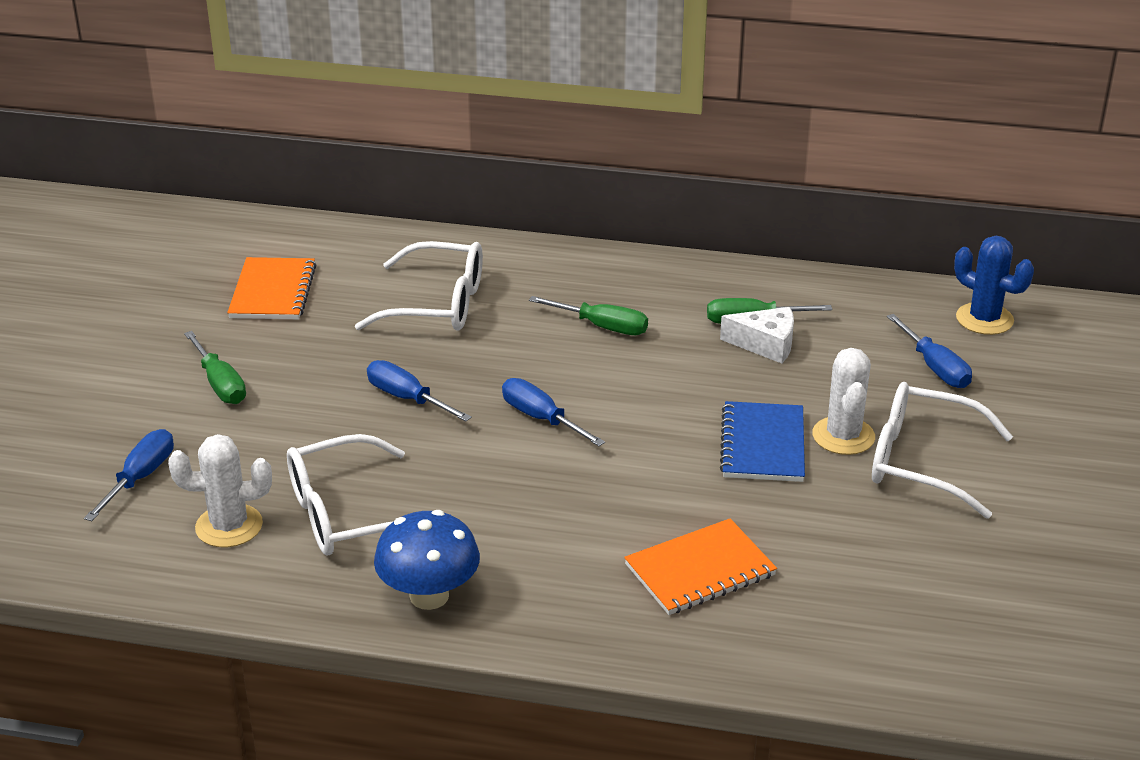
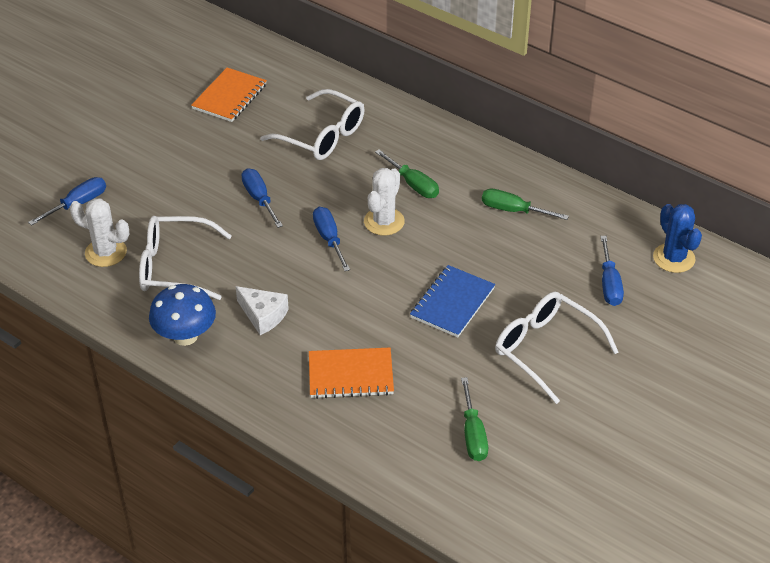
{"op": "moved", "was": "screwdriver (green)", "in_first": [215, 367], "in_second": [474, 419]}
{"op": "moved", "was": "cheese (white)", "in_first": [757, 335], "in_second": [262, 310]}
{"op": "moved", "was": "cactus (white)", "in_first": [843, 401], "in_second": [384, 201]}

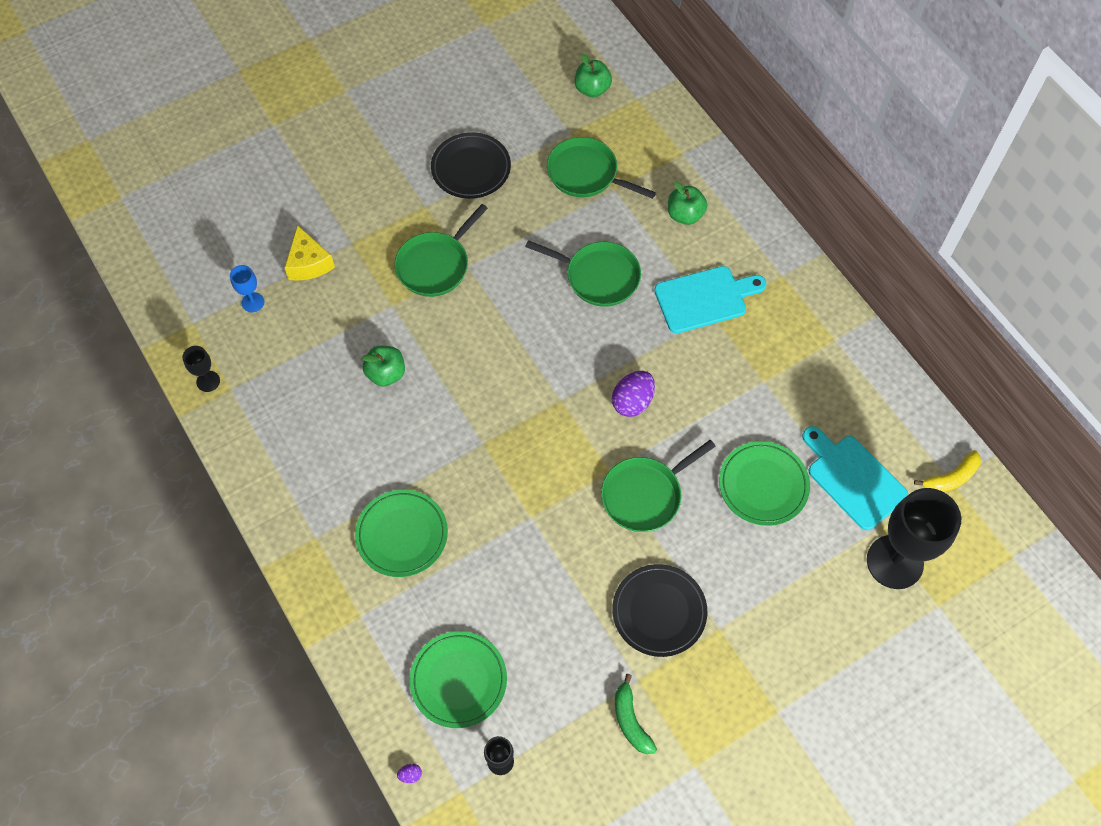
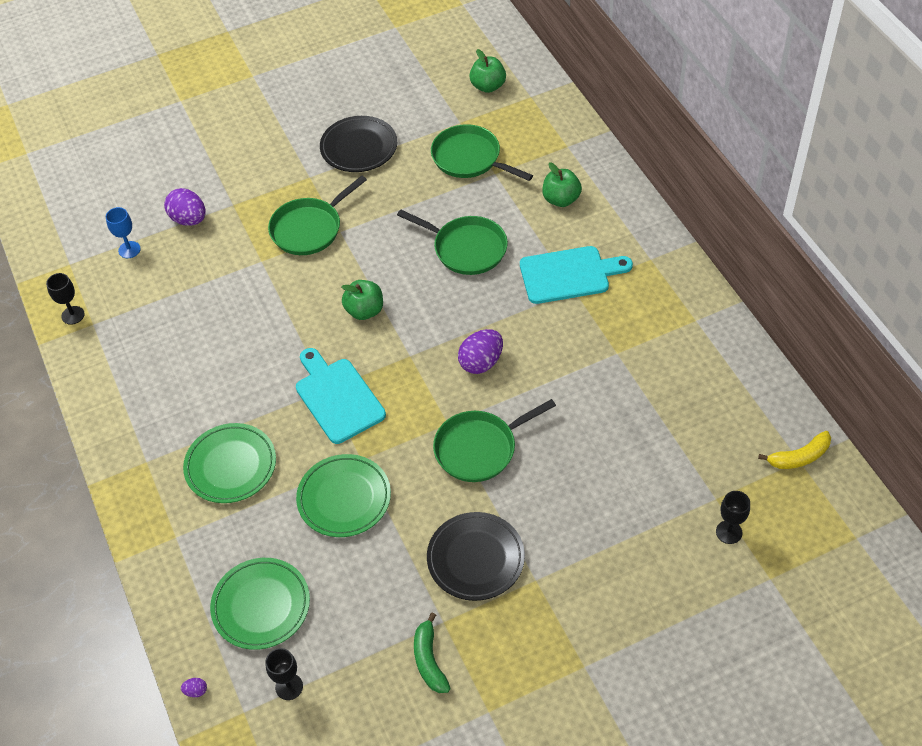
{"op": "replaced", "was": "cheese (yellow)", "now": "egg (purple)", "in_first": [310, 253], "in_second": [185, 207]}
{"op": "moved", "was": "apple (green)", "in_first": [383, 366], "in_second": [362, 300]}
{"op": "moved", "was": "plate (green)", "in_first": [764, 483], "in_second": [343, 495]}
{"op": "moved", "was": "cutting board (turquoise)", "in_first": [855, 478], "in_second": [341, 396]}
{"op": "resized", "was": "goblet (black)", "in_first": [914, 538], "in_second": [733, 517], "ratio": 0.44}

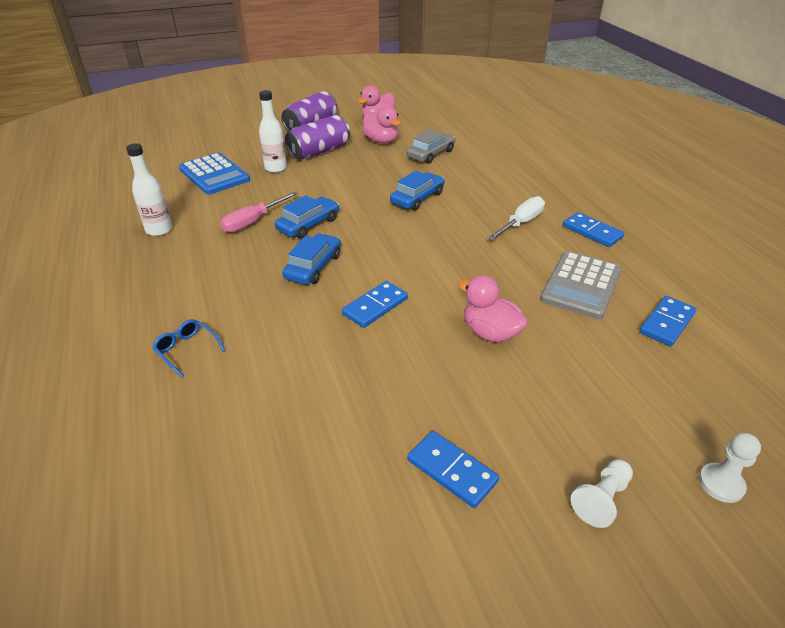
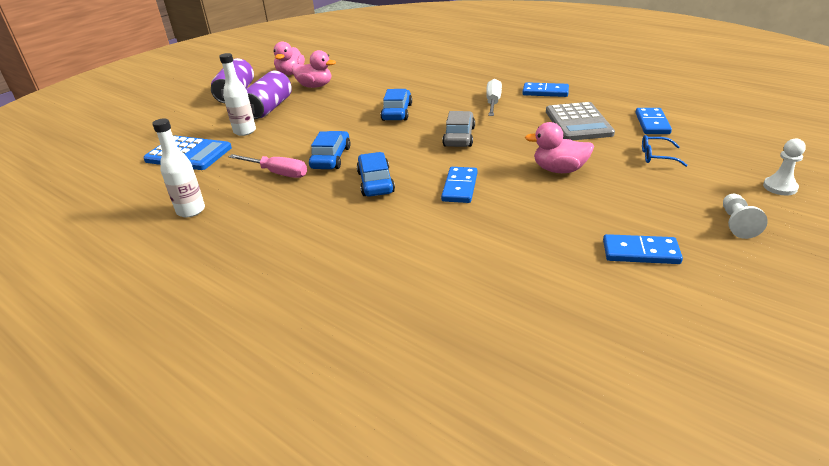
{"op": "moved", "was": "glasses (blue)", "in_first": [189, 348], "in_second": [665, 151]}
{"op": "turned", "was": "screwdriver (pink)", "in_first": [259, 212], "in_second": [267, 166], "clockwise": -75}
{"op": "moved", "was": "car (grey)", "in_first": [430, 146], "in_second": [458, 129]}

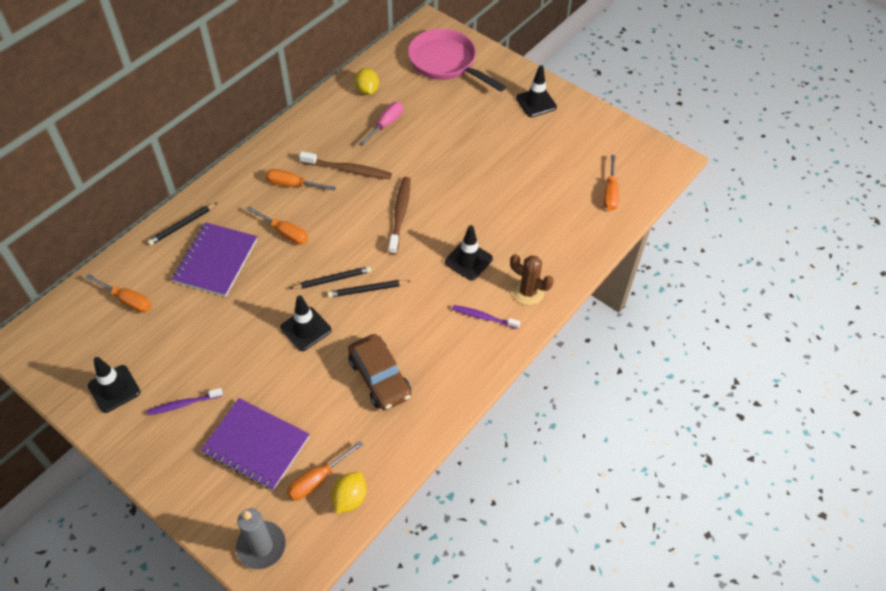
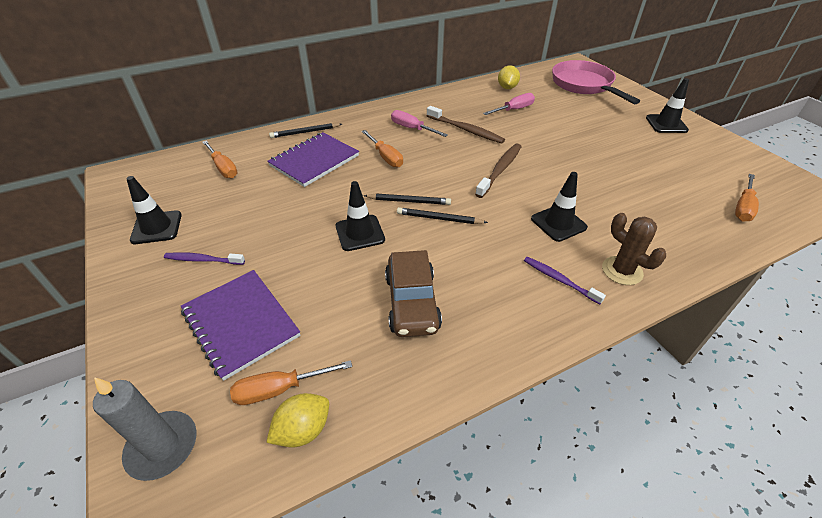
{"op": "recoloured", "was": "screwdriver (orange)", "now": "screwdriver (pink)", "in_first": [301, 179], "in_second": [419, 123]}

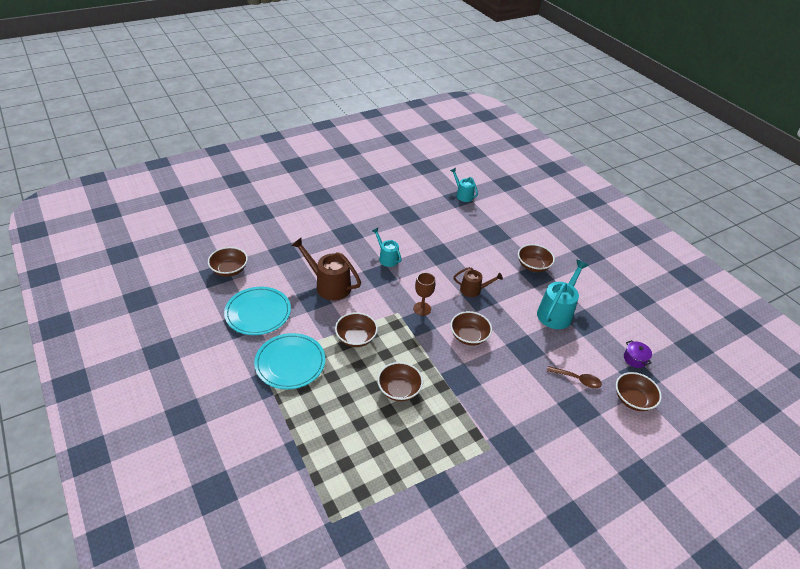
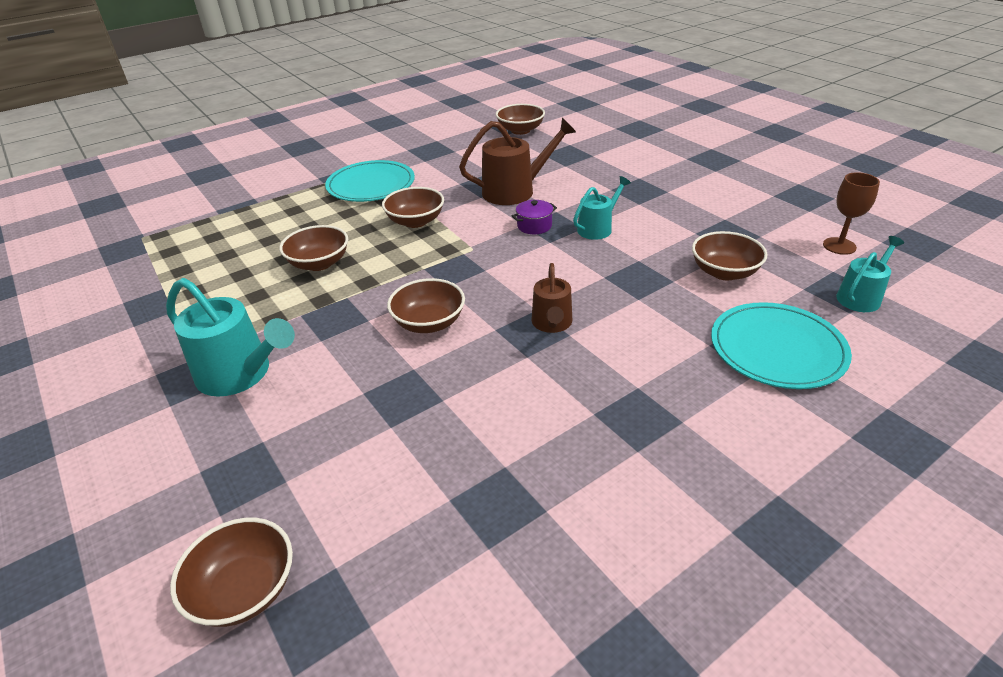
{"op": "moved", "was": "plate (turquoise)", "in_first": [257, 311], "in_second": [781, 345]}
{"op": "turned", "was": "watering can (brown)", "in_first": [326, 269], "in_second": [517, 161], "clockwise": 45}
{"op": "moved", "was": "goblet (brown)", "in_first": [424, 294], "in_second": [851, 213]}
{"op": "moved", "was": "bowl (brown)", "in_first": [536, 258], "in_second": [729, 255]}
{"op": "moved", "was": "watering can (turquoise)", "in_first": [563, 294], "in_second": [230, 337]}
{"op": "removed", "was": "spoon (brown)", "in_first": [574, 377]}
{"op": "moved", "was": "pot (purple)", "in_first": [638, 354], "in_second": [534, 217]}

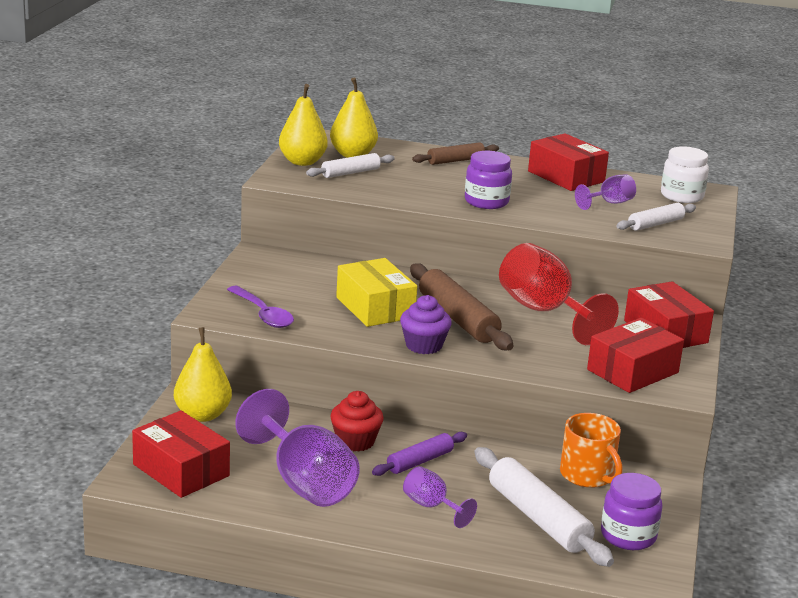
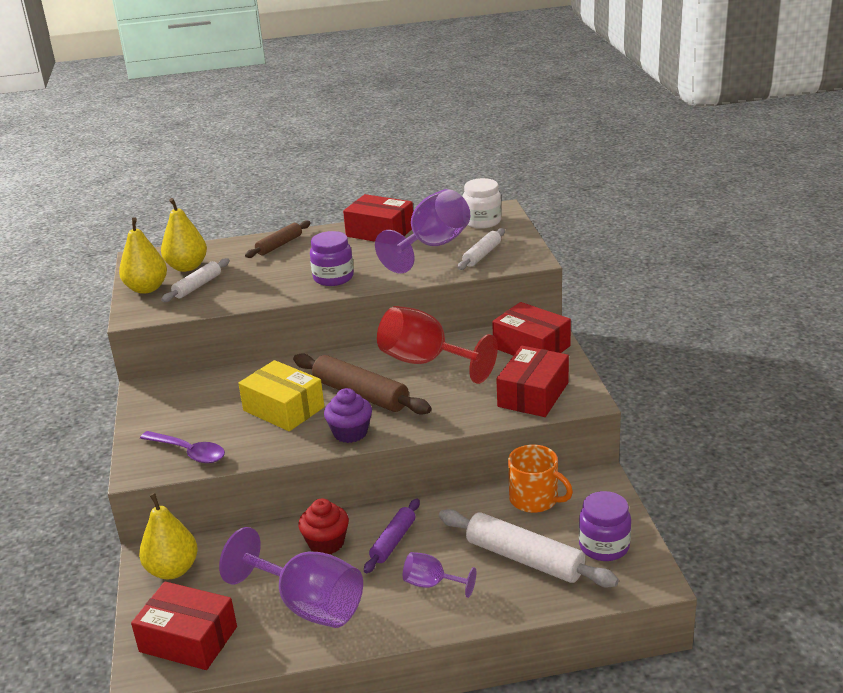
{"op": "resized", "was": "goblet (purple)", "in_first": [605, 192], "in_second": [422, 231], "ratio": 1.99}

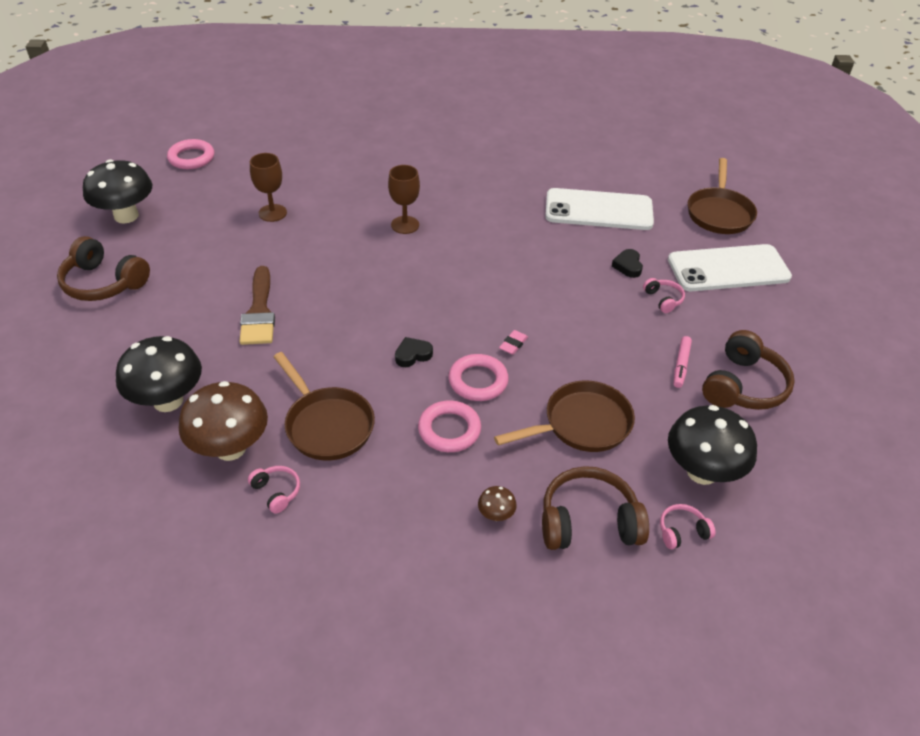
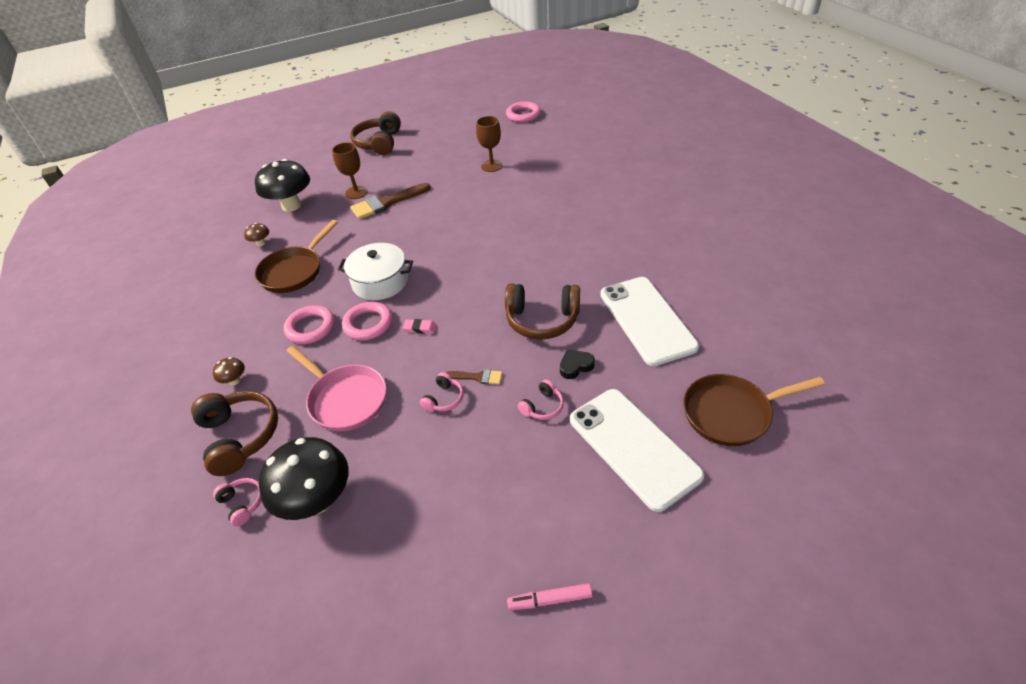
{"op": "removed", "was": "mushroom (black)", "in_first": [117, 191]}
{"op": "resized", "was": "mushroom (brown)", "in_first": [223, 421], "in_second": [256, 234], "ratio": 0.43}
{"op": "moved", "was": "headphones (pink)", "in_first": [274, 490], "in_second": [442, 392]}
{"op": "moved", "was": "goblet (brown)", "in_first": [404, 199], "in_second": [350, 170]}
{"op": "replaced", "was": "heart (black)", "now": "pot (white)", "in_first": [414, 352], "in_second": [375, 271]}
{"op": "recoloured", "was": "pan (brown)", "now": "pan (pink)", "in_first": [564, 416], "in_second": [336, 388]}
{"op": "moved", "was": "marker (pink)", "in_first": [683, 362], "in_second": [549, 596]}
{"op": "moved", "was": "headphones (brown)", "in_first": [748, 370], "in_second": [542, 312]}
{"op": "added", "now": "brush (brown)", "in_second": [474, 377]}

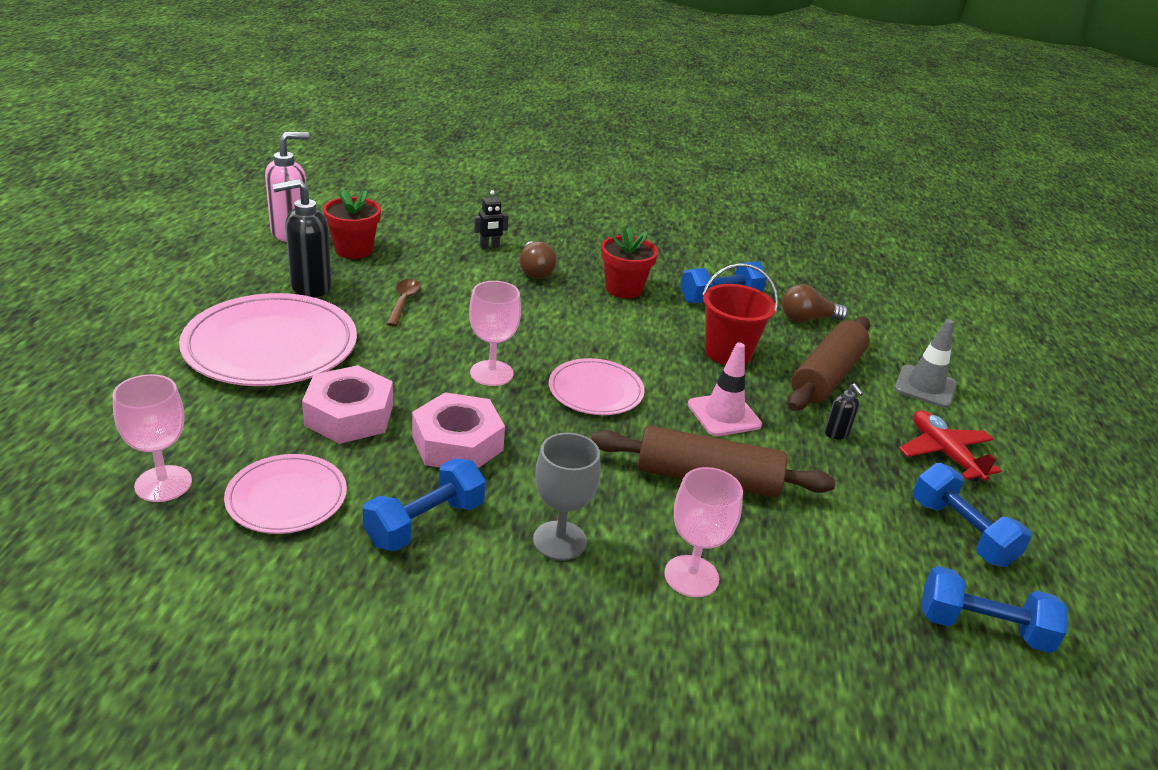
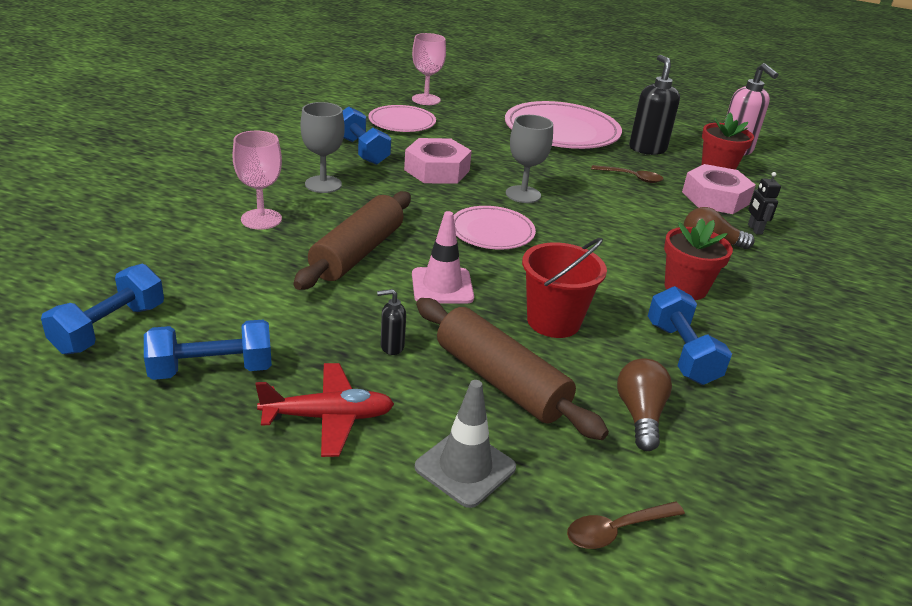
{"op": "moved", "was": "nut (pink)", "in_first": [347, 404], "in_second": [719, 189]}
{"op": "recoloured", "was": "goblet (pink)", "now": "goblet (grey)", "in_first": [495, 333], "in_second": [529, 159]}
{"op": "added", "now": "spoon (brown)", "in_second": [626, 525]}

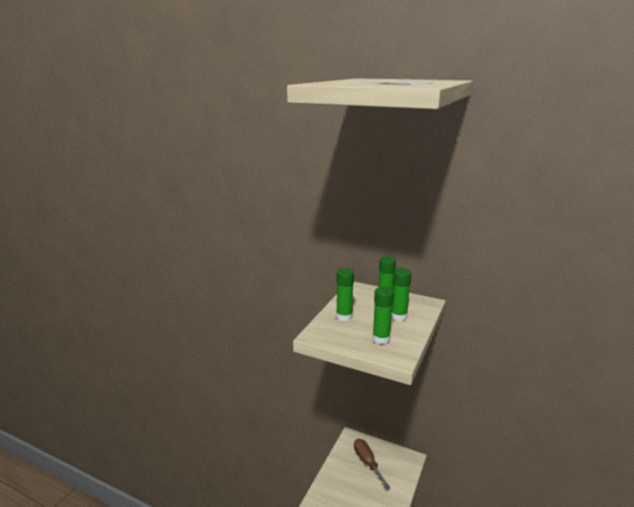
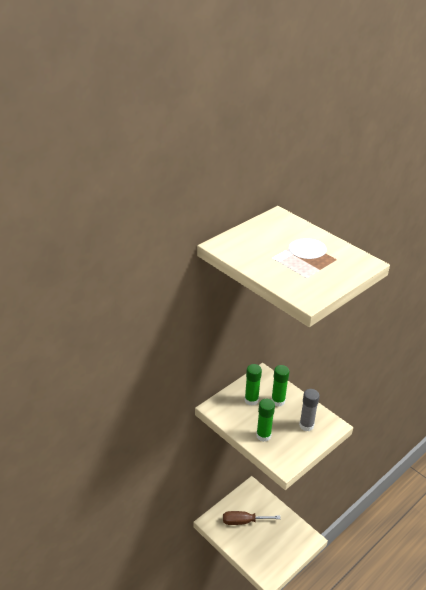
{"op": "recoloured", "was": "glue stick (green)", "now": "glue stick (grey)", "in_first": [383, 315], "in_second": [309, 410]}

